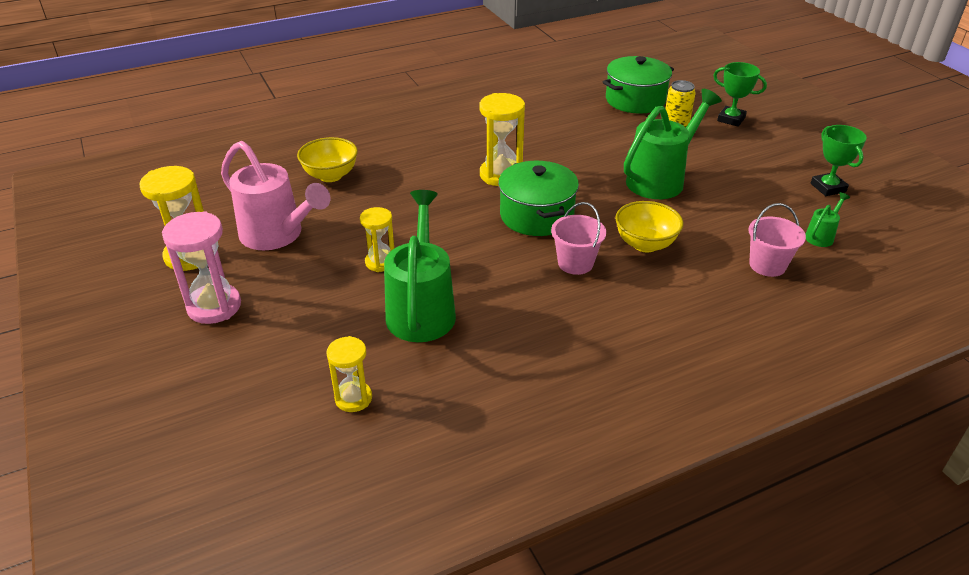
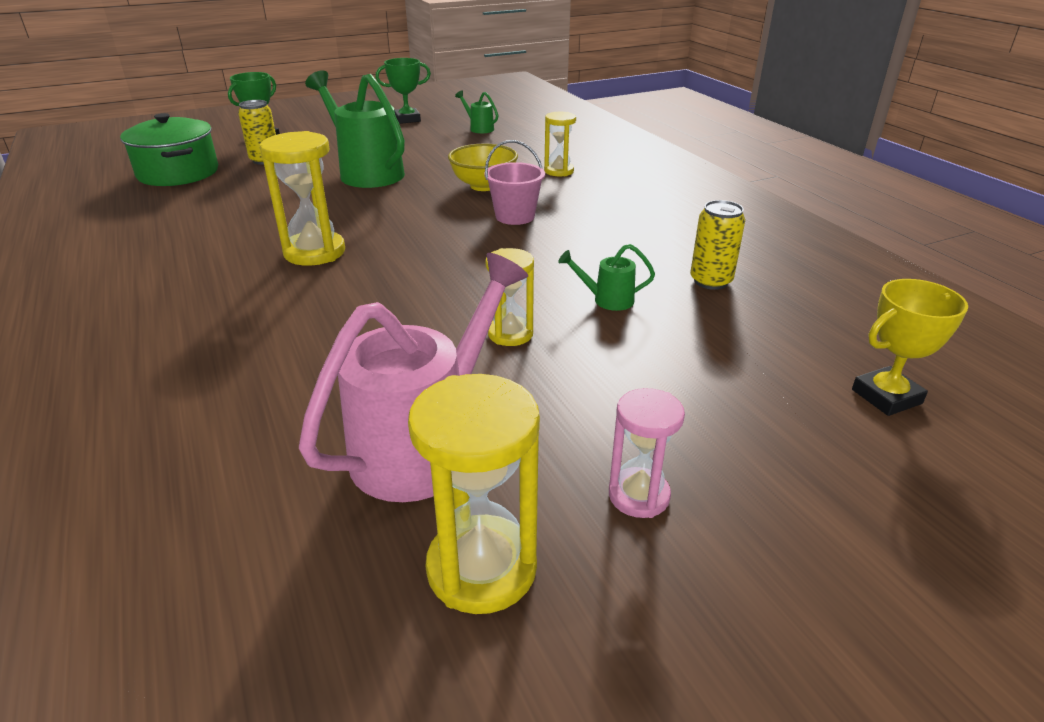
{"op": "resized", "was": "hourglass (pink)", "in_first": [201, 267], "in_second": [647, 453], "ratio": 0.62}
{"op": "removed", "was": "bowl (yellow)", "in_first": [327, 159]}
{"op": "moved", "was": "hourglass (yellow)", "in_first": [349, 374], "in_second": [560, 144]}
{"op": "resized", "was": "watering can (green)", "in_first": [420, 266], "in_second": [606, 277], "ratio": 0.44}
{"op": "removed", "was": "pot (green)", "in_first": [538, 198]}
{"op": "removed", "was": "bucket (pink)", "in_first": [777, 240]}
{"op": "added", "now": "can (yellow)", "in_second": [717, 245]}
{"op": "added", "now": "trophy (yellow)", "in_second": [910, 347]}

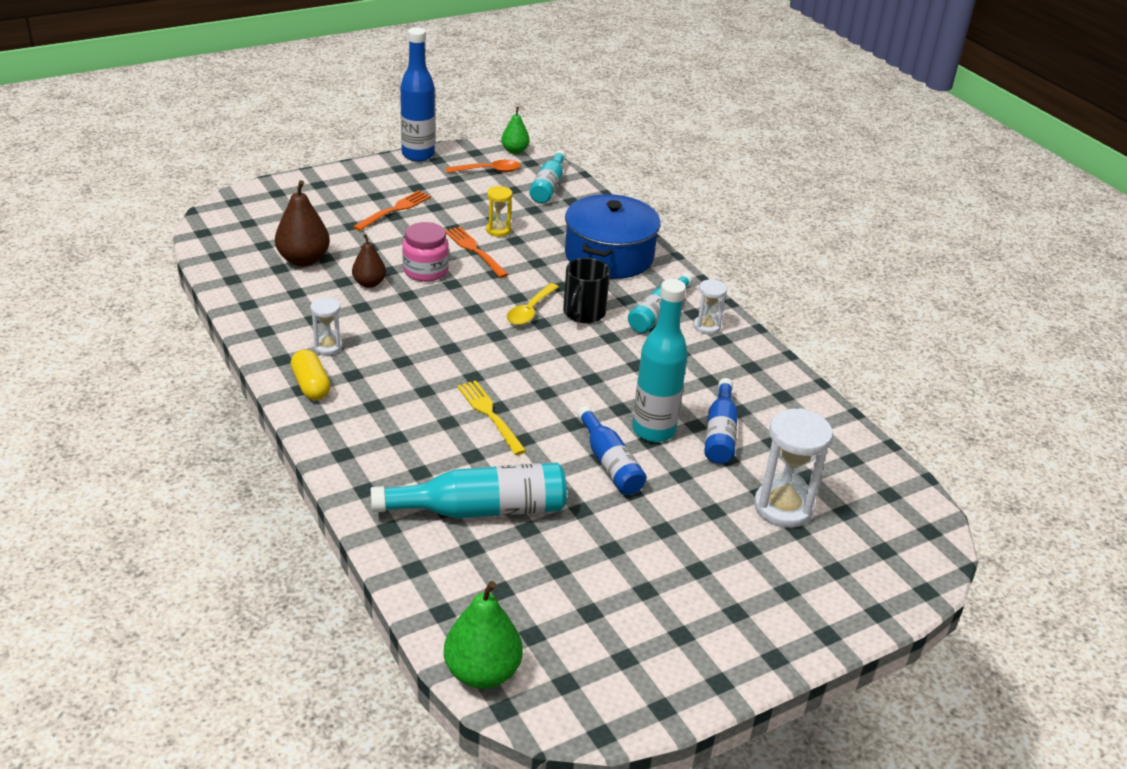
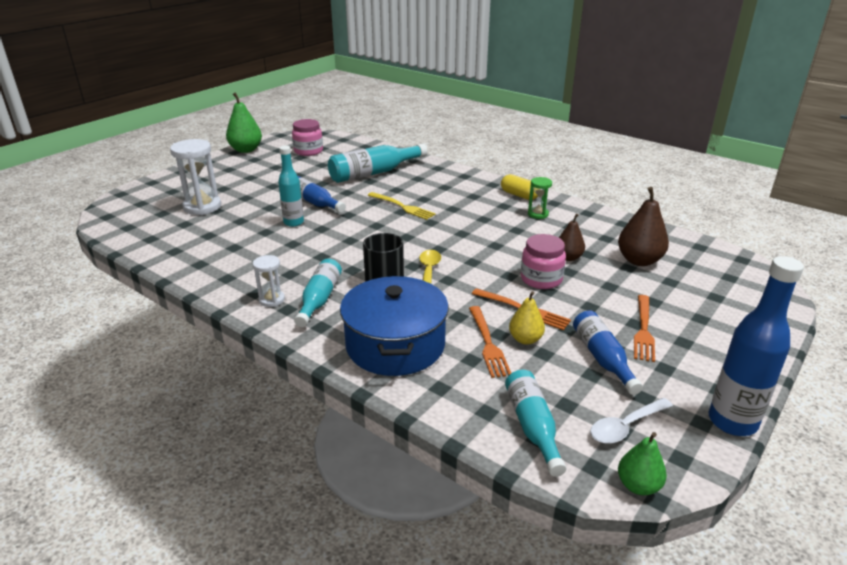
{"op": "recoloured", "was": "hourglass (white)", "now": "hourglass (green)", "in_first": [326, 326], "in_second": [540, 198]}
{"op": "moved", "was": "pear (green)", "in_first": [483, 635], "in_second": [244, 122]}
{"op": "recoloured", "was": "spoon (orange)", "now": "spoon (white)", "in_first": [483, 166], "in_second": [631, 421]}
{"op": "replaced", "was": "hourglass (yellow)", "now": "pear (yellow)", "in_first": [499, 211], "in_second": [527, 318]}
{"op": "resized", "was": "bottle (turquoise)", "in_first": [660, 360], "in_second": [291, 186], "ratio": 0.66}
{"op": "moved", "was": "bottle (blue)", "in_first": [721, 421], "in_second": [608, 352]}
{"op": "added", "now": "jar (pink)", "in_second": [307, 137]}
{"op": "added", "now": "fork (orange)", "in_second": [490, 342]}

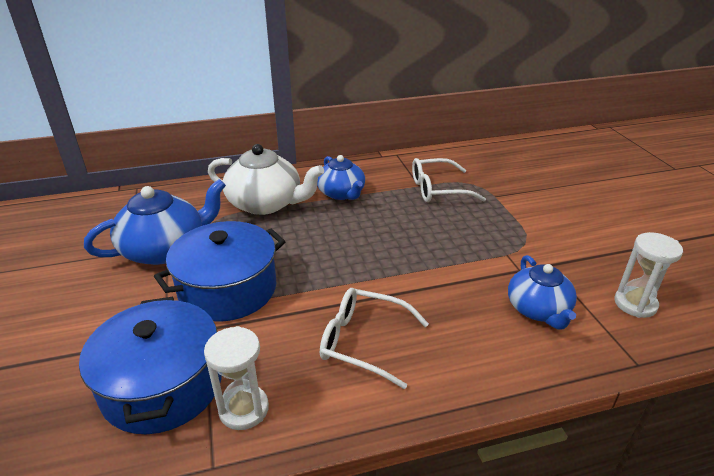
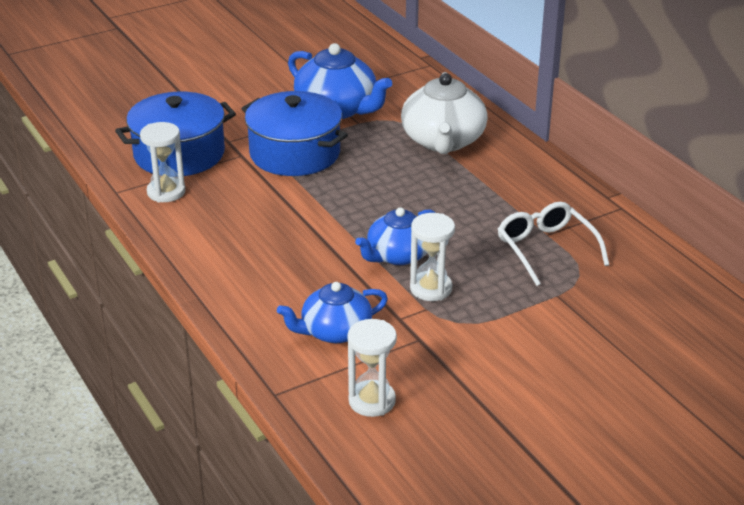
{"op": "moved", "was": "teapot (blue)", "in_first": [341, 177], "in_second": [395, 236]}
{"op": "removed", "was": "glasses (white)", "in_first": [374, 338]}
{"op": "added", "now": "hourglass (white)", "in_second": [432, 257]}

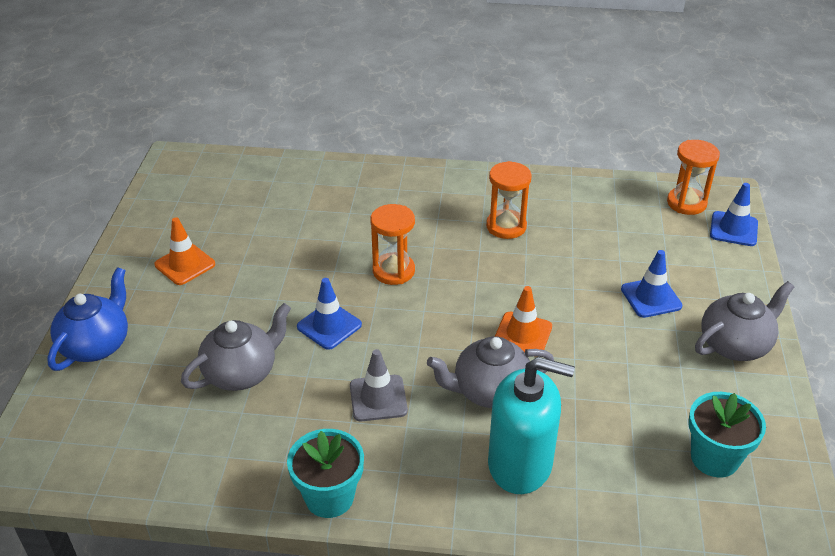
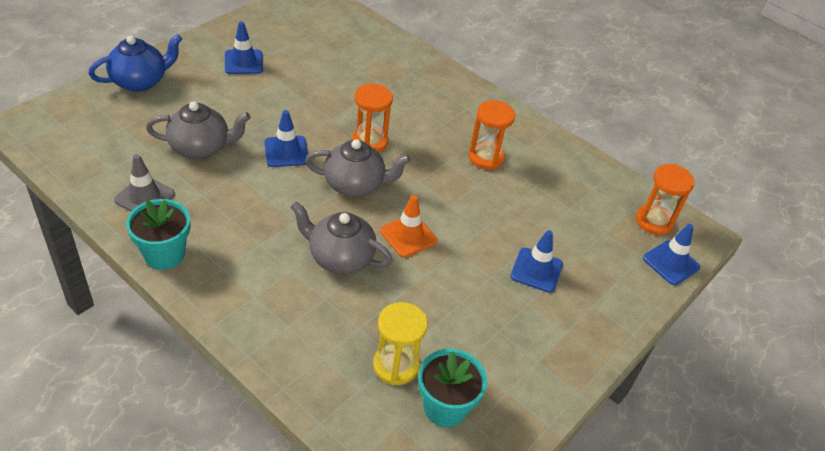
{"op": "recoloured", "was": "traffic cone (orange)", "now": "traffic cone (blue)", "in_first": [184, 251], "in_second": [244, 47]}
{"op": "moved", "was": "traffic cone (grey)", "in_first": [379, 385], "in_second": [144, 182]}
{"op": "removed", "was": "soap dispenser (turquoise)", "in_first": [531, 425]}
{"op": "moved", "was": "teapot (grey)", "in_first": [744, 321], "in_second": [358, 168]}
{"op": "added", "now": "hourglass (yellow)", "in_second": [400, 343]}

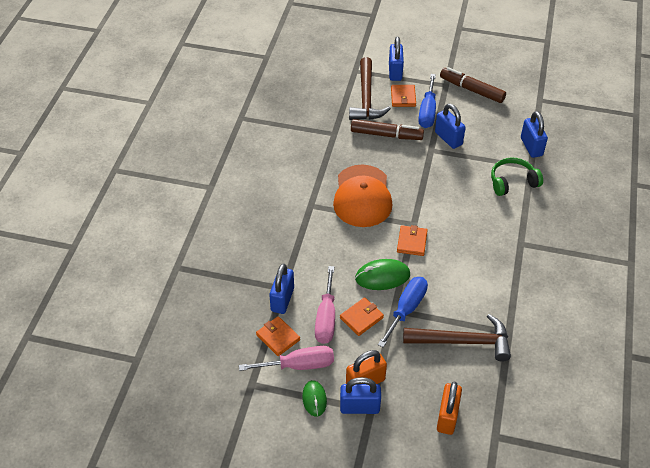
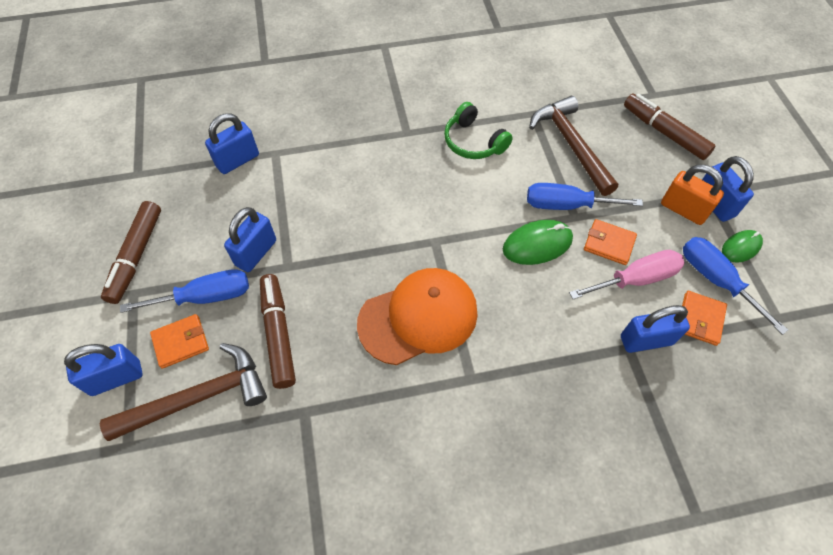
{"op": "recoloured", "was": "screwdriver (pink)", "now": "screwdriver (blue)", "in_first": [286, 358], "in_second": [735, 286]}
{"op": "turned", "was": "mouse (green)", "in_first": [382, 274], "in_second": [538, 242], "clockwise": -75}
{"op": "removed", "was": "wallet (orange)", "in_first": [412, 240]}
{"op": "replaced", "was": "padlock (orange)", "now": "marker (brown)", "in_first": [449, 408], "in_second": [670, 127]}
{"op": "moved", "was": "headphones (green)", "in_first": [517, 176], "in_second": [478, 130]}

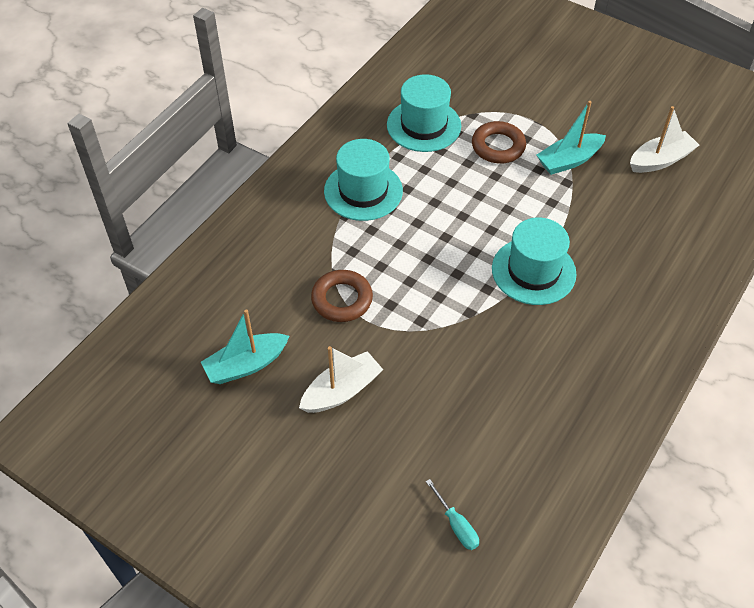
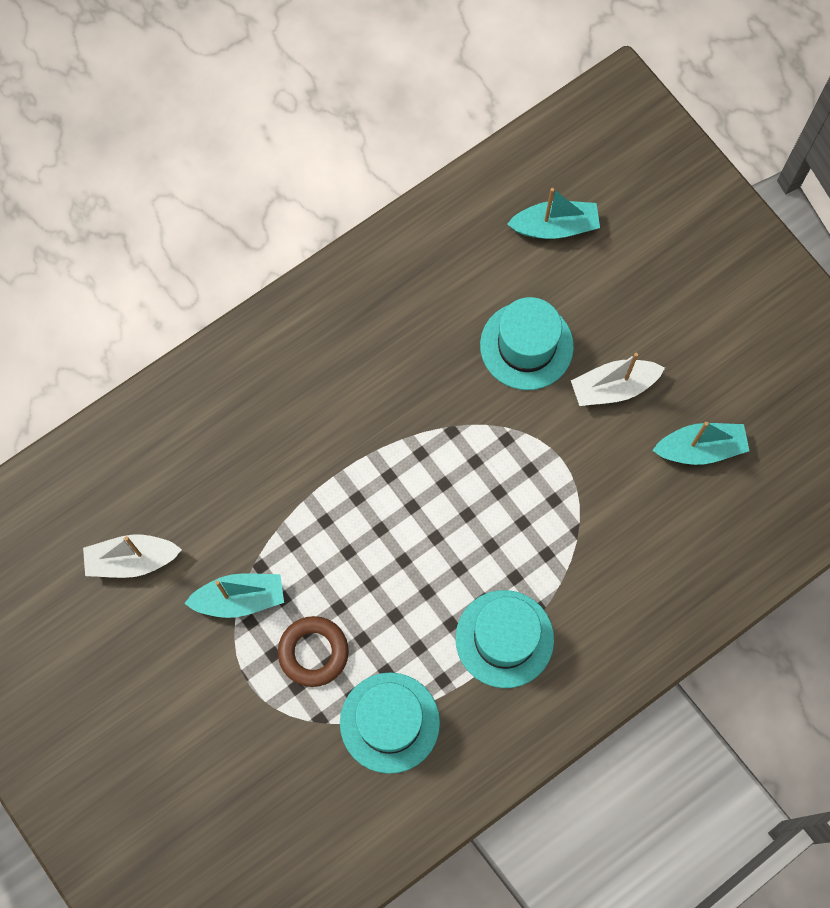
{"op": "removed", "was": "ring (brown)", "in_first": [342, 296]}
{"op": "replaced", "was": "screwdriver (turquoise)", "now": "boat (turquoise)", "in_first": [452, 514], "in_second": [553, 213]}
{"op": "moved", "was": "hat (turquoise)", "in_first": [534, 261], "in_second": [527, 343]}

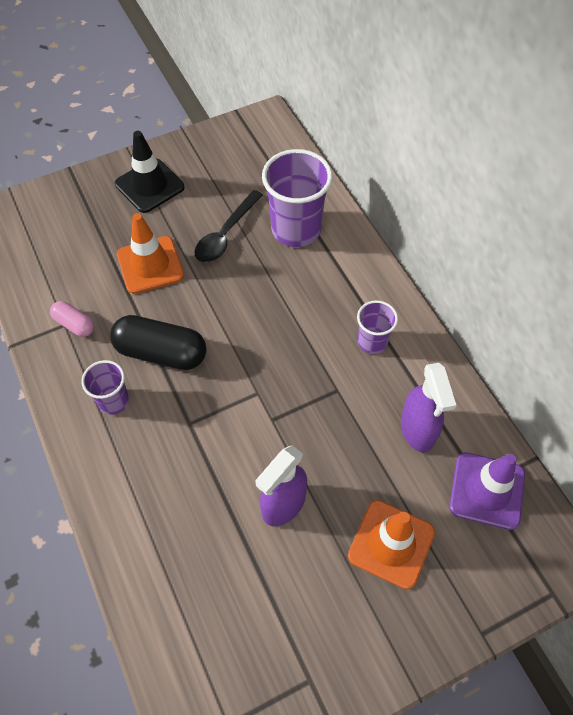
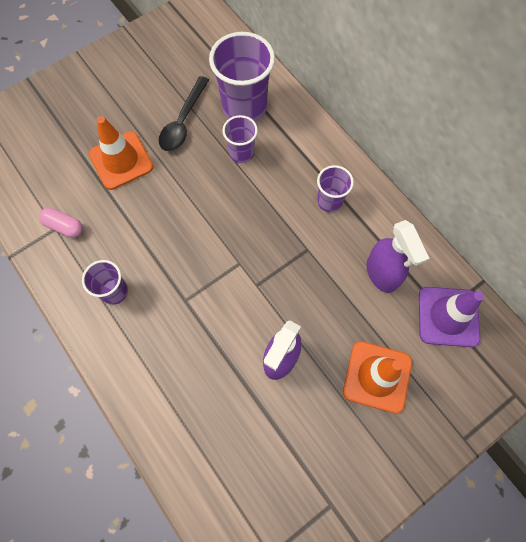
{"op": "removed", "was": "capsule (black)", "in_first": [158, 342]}
{"op": "removed", "was": "traffic cone (black)", "in_first": [150, 172]}
{"op": "added", "now": "cup (purple)", "in_second": [240, 139]}

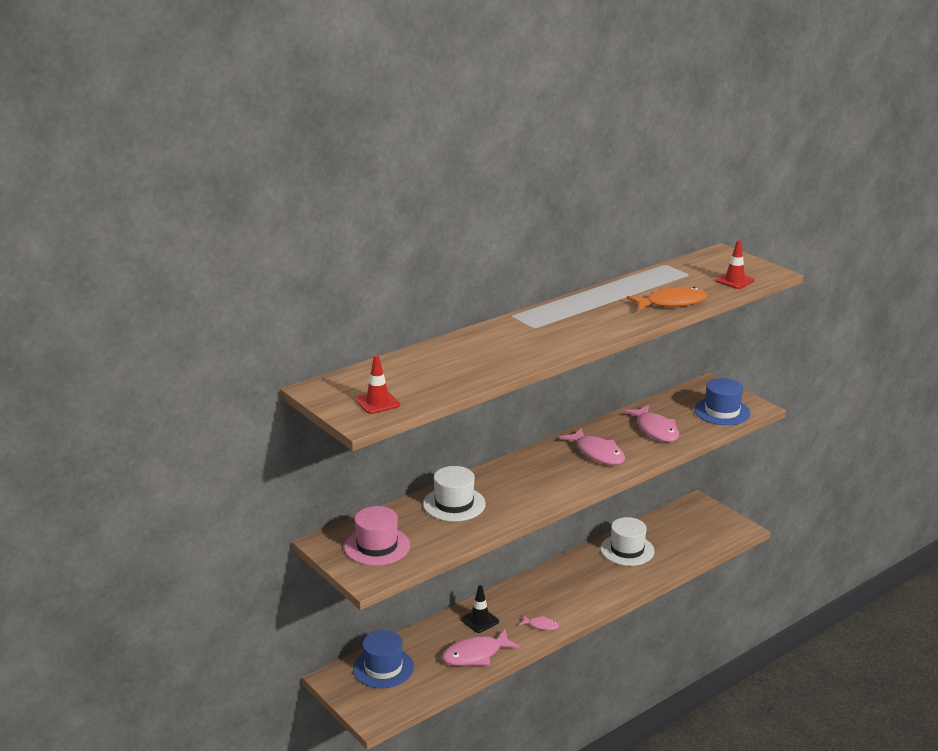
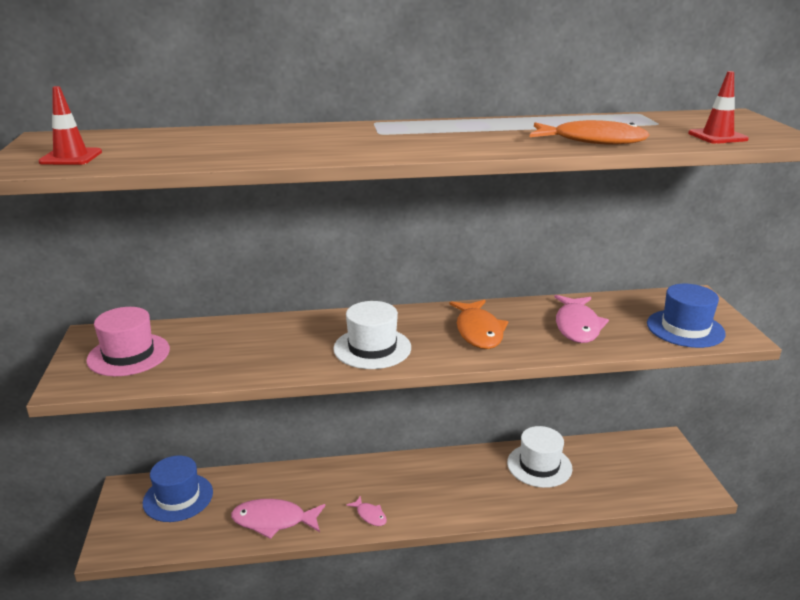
{"op": "moved", "was": "hat (white)", "in_first": [454, 494], "in_second": [372, 335]}
{"op": "removed", "was": "traffic cone (black)", "in_first": [480, 609]}
{"op": "recoloured", "was": "fish (pink)", "now": "fish (orange)", "in_first": [592, 446], "in_second": [479, 324]}

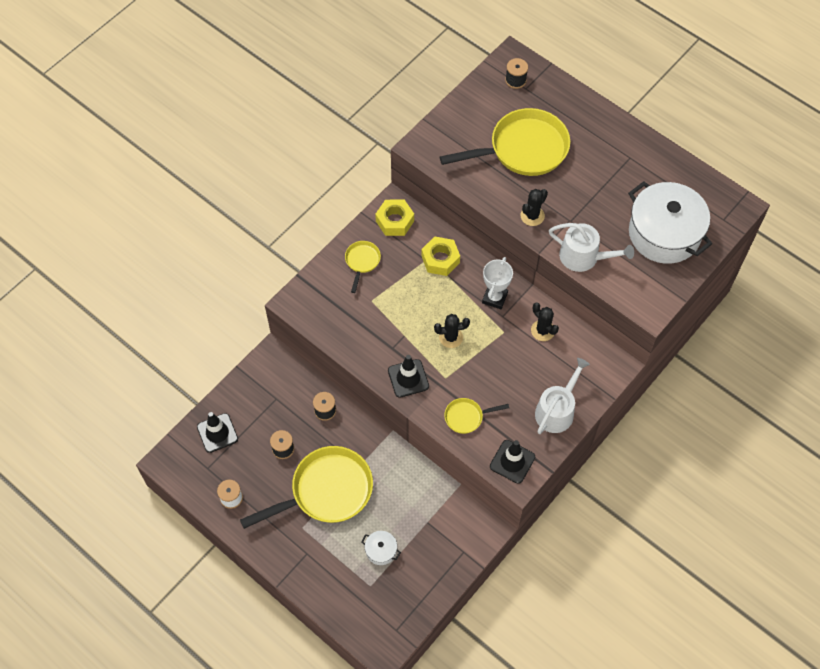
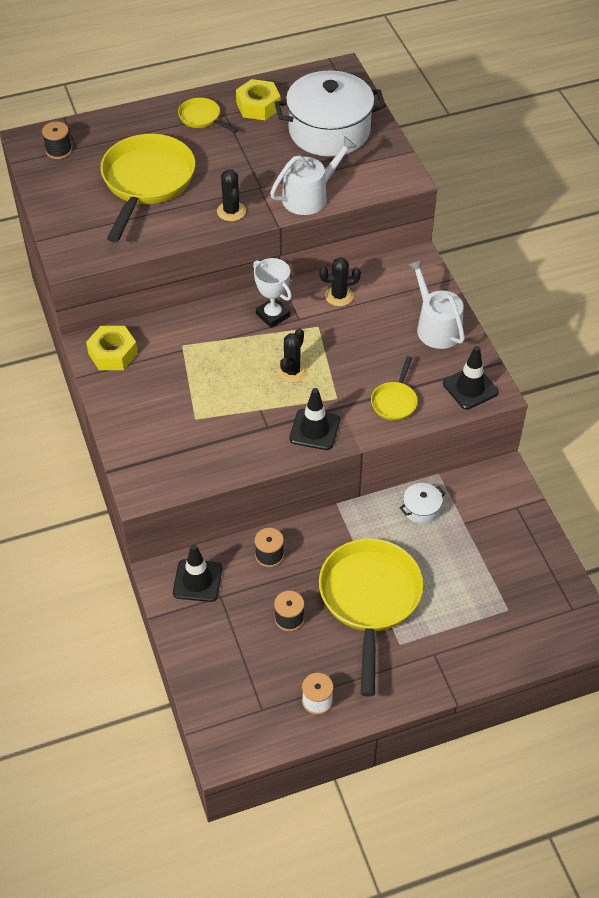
{"op": "moved", "was": "traffic cone (black)", "in_first": [217, 432], "in_second": [197, 573]}
{"op": "moved", "was": "pan (yellow)", "in_first": [363, 267], "in_second": [208, 115]}
{"op": "moved", "was": "pot (white)", "in_first": [381, 548], "in_second": [422, 503]}
{"op": "moved", "was": "nut (yellow)", "in_first": [440, 256], "in_second": [258, 99]}

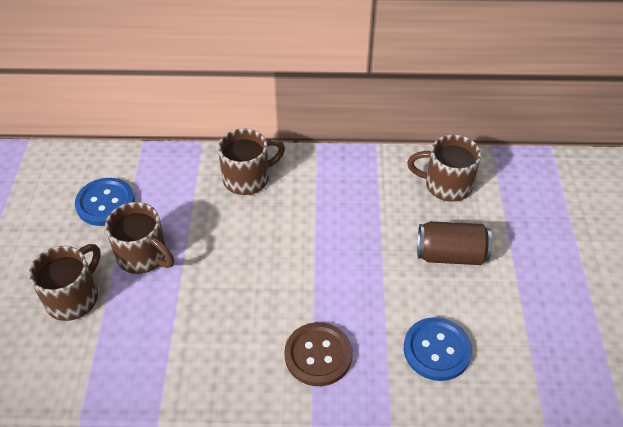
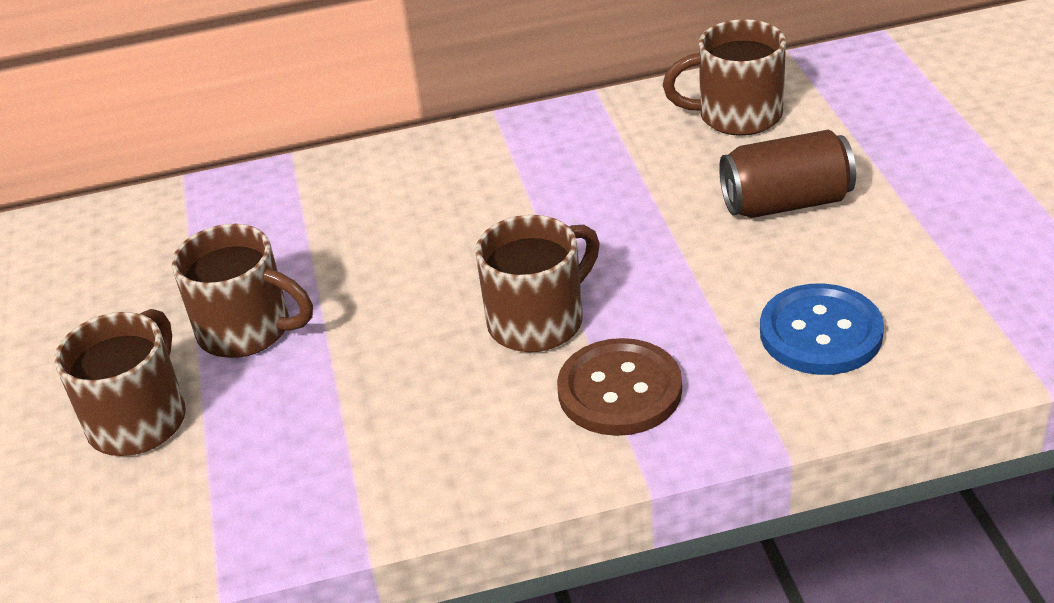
{"op": "removed", "was": "button (blue)", "in_first": [105, 202]}
{"op": "moved", "was": "mug (brown)", "in_first": [251, 161], "in_second": [537, 283]}

